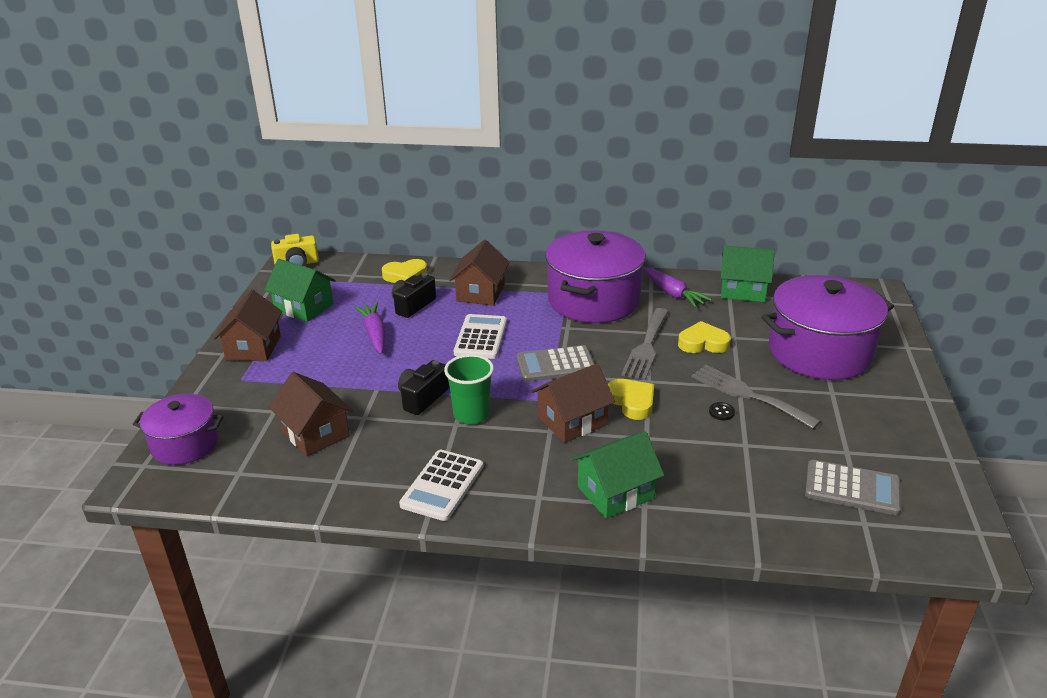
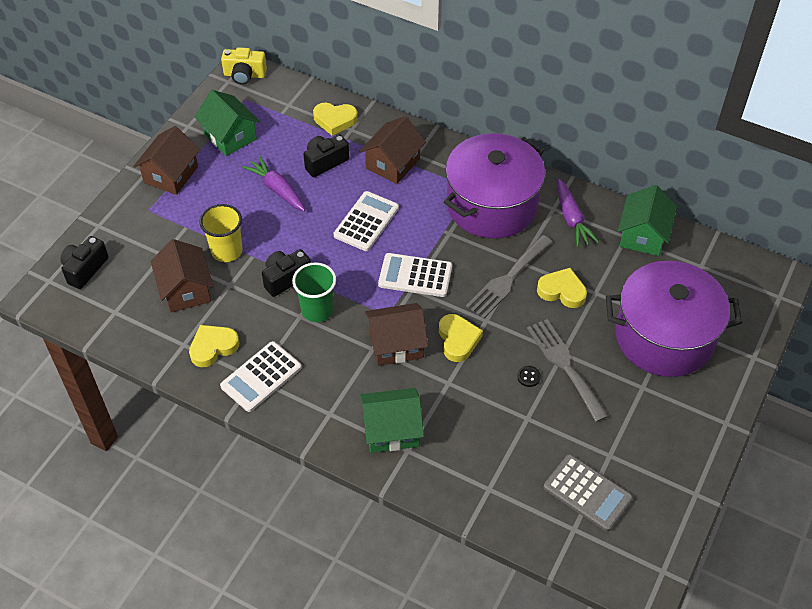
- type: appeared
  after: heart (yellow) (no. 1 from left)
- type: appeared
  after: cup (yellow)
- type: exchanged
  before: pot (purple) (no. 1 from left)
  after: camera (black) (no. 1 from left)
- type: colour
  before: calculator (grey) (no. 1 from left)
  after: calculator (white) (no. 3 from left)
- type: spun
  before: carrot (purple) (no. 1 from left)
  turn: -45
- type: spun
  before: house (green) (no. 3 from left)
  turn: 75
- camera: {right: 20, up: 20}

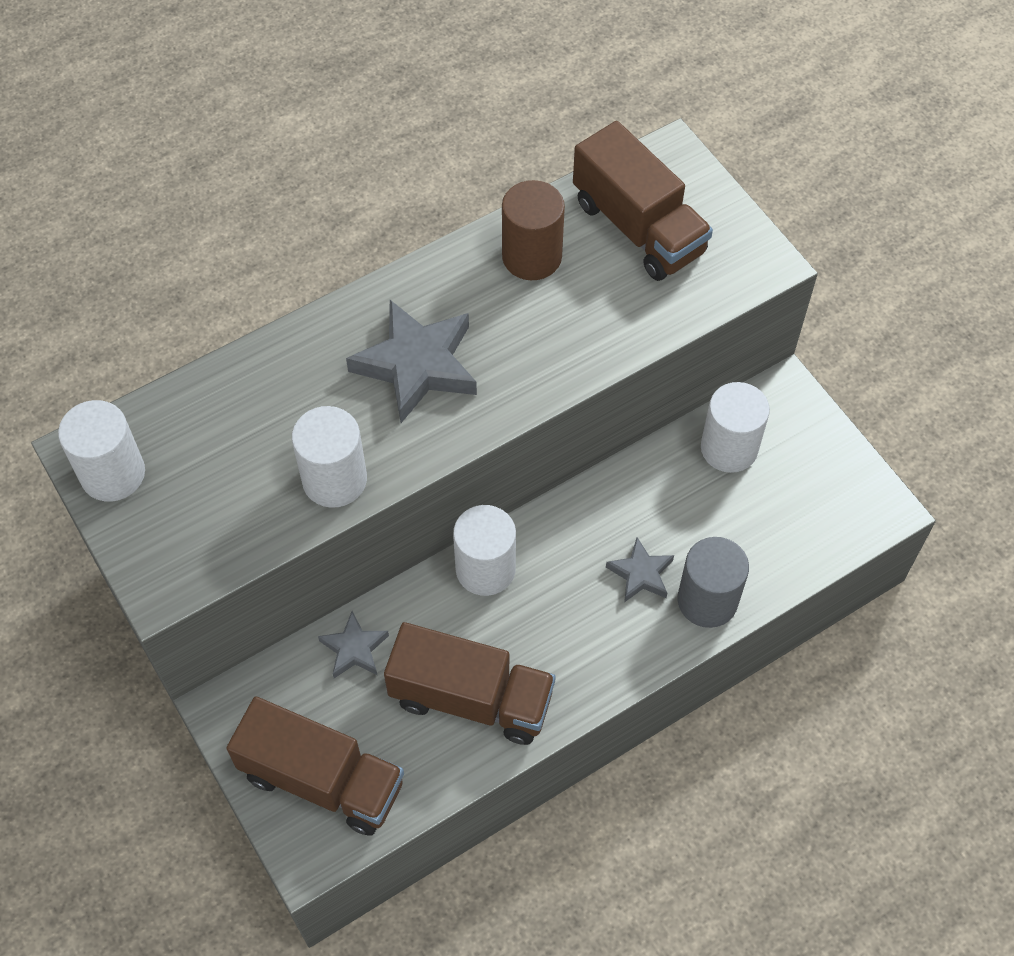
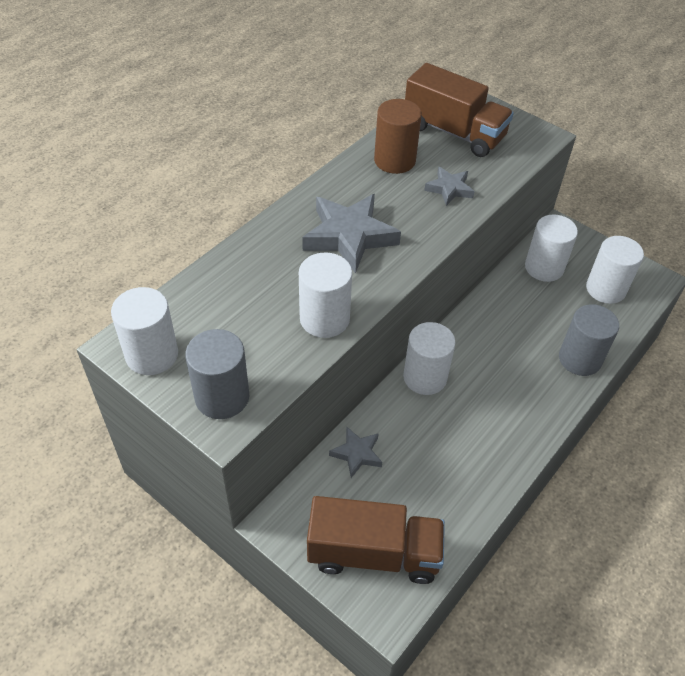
- type: missing
  before: truck (brown) (no. 2 from left)
- type: appeared
  after: cylinder (grey) (no. 1 from left)
- type: appeared
  after: cylinder (white) (no. 5 from left)
- type: relocated
  before: star (grey) (no. 3 from left)
- camera: {right: -20, up: -10}

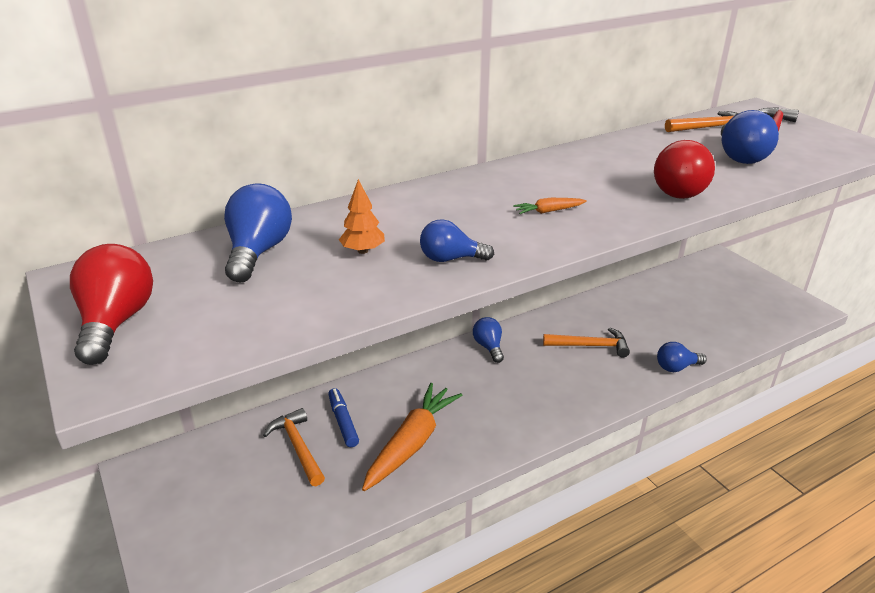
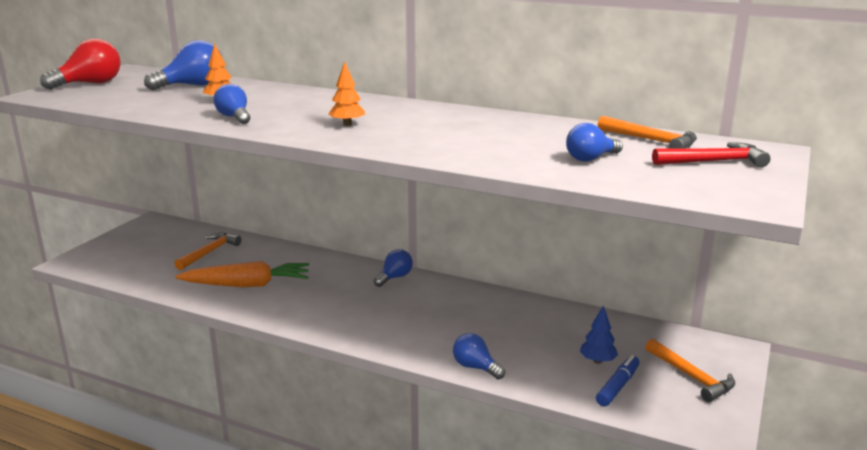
- type: missing
  before: light bulb (red) (no. 2 from left)
- type: appeared
  after: tree (blue)
- type: relocated
  before: marker (blue)
- type: relocated
  before: hammer (orange) (no. 2 from left in the first image)
  after: hammer (orange) (no. 3 from left)
- type: exchanged
  before: carrot (orange) (no. 2 from left)
  after: tree (orange) (no. 2 from left)
- type: size
  before: light bulb (blue) (no. 5 from left)
  scale: 0.64
- camera: {right: 55, up: -10}

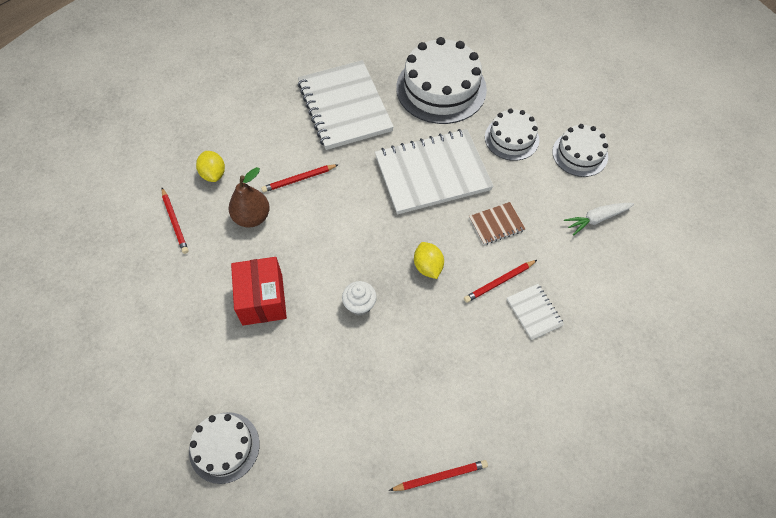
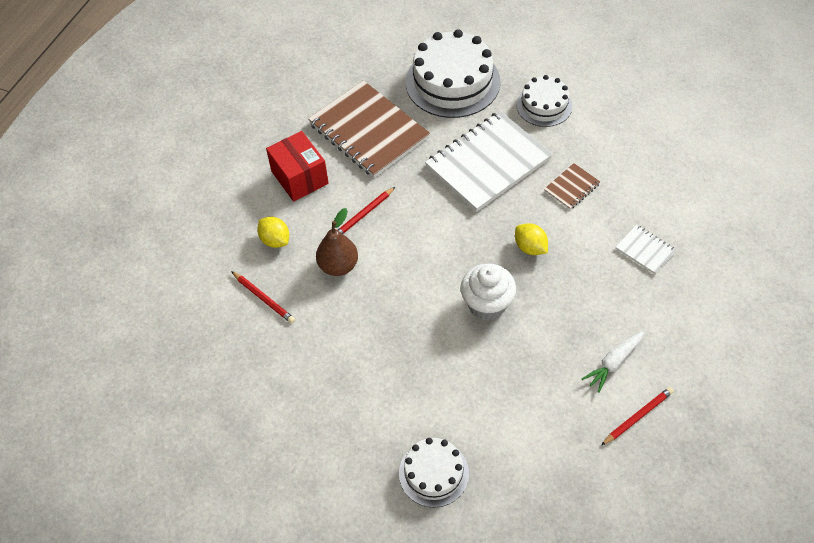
- type: missing
  before: pencil (red) (no. 4 from left)
- type: missing
  before: cake (white) (no. 4 from left)
- type: relocated
  before: box (red)
- type: relocated
  before: carrot (white)
- type: colour
  before: notebook (white) (no. 1 from left)
  after: notebook (brown) (no. 1 from left)
- type: size
  before: cupcake (white)
  scale: 1.59
- camera: {right: -20, up: -5}

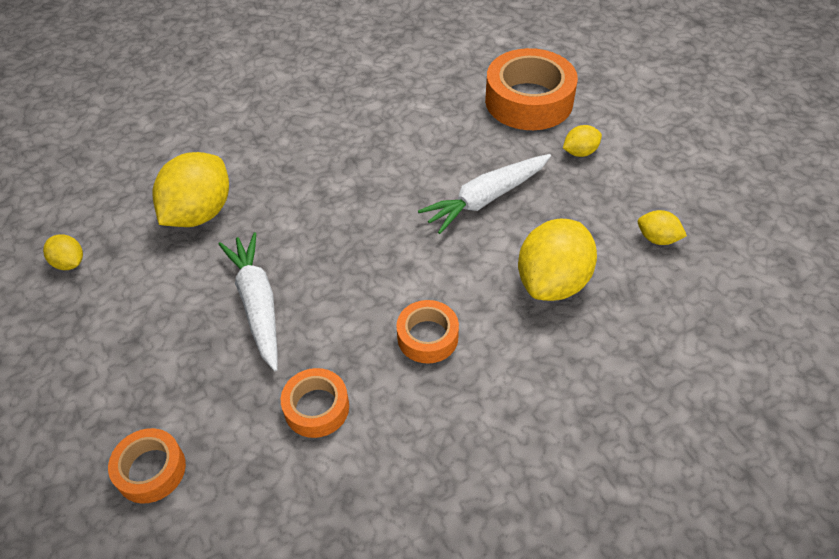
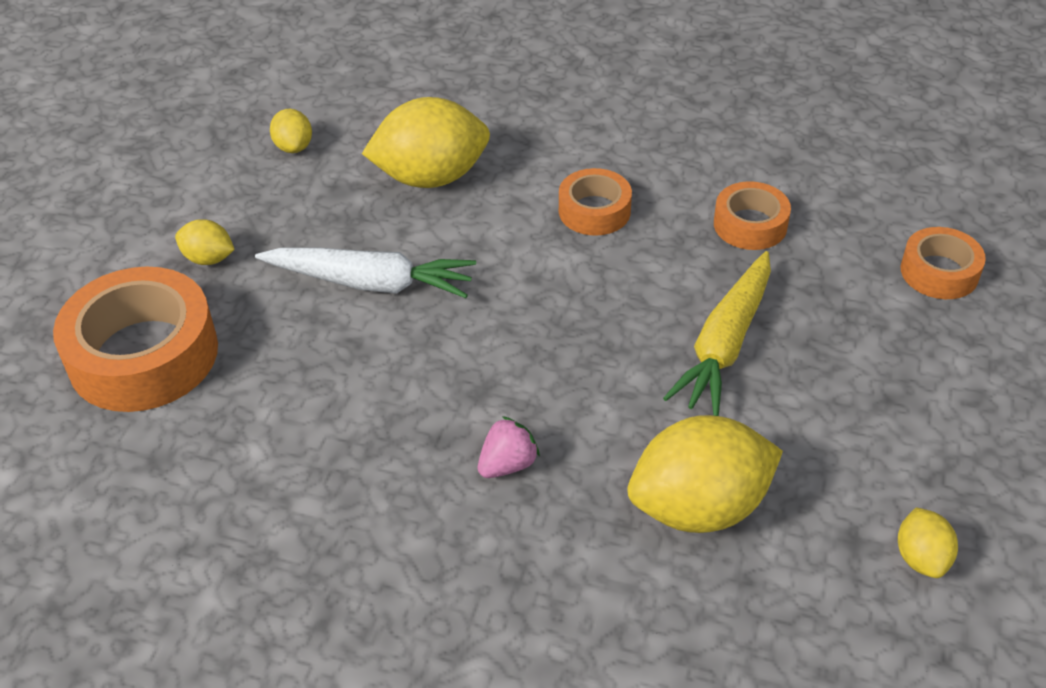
- type: appeared
  after: strawberry (pink)
- type: colour
  before: carrot (white) (no. 1 from left)
  after: carrot (yellow)
- camera: {right: -135, up: -5}

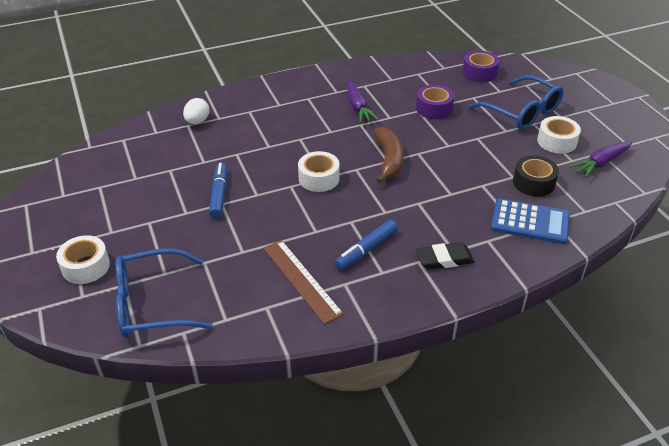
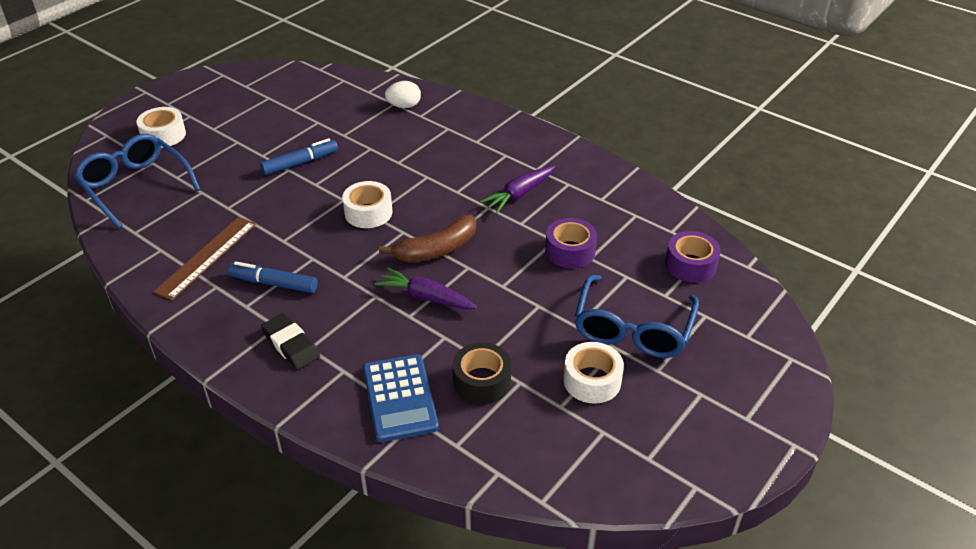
- type: relocated
  before: carrot (purple) (no. 2 from left in the first image)
  after: carrot (purple) (no. 1 from left)
- camera: {right: 60, up: 0}

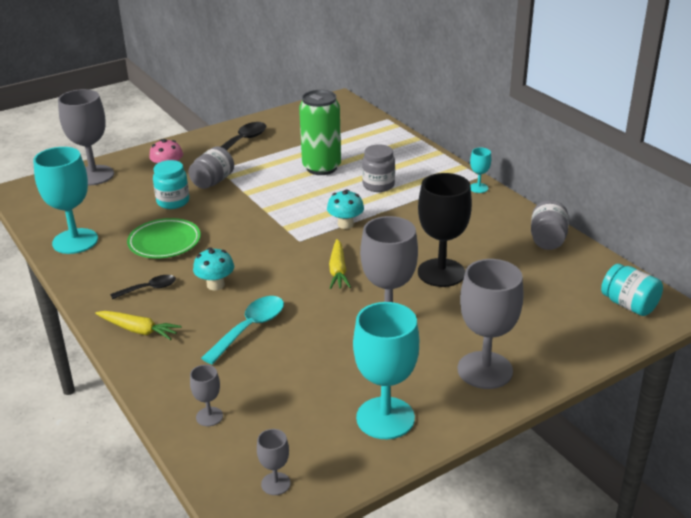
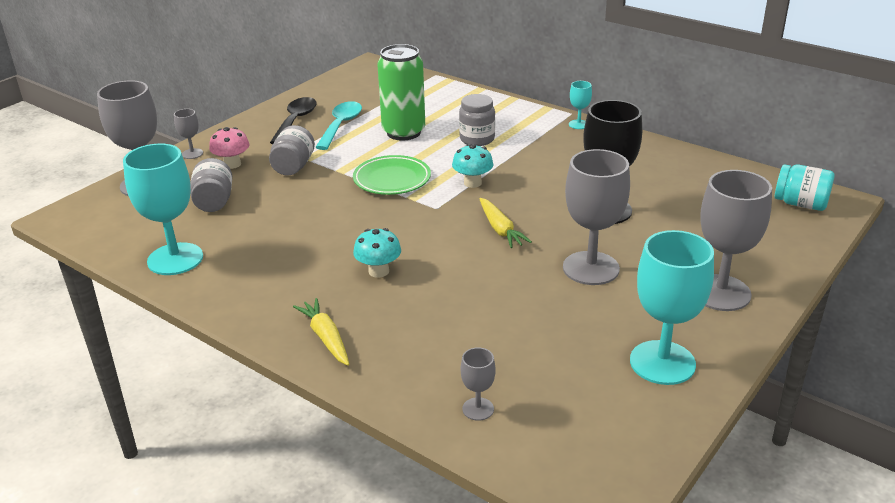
- type: missing
  before: spoon (black) (no. 1 from left)
- type: missing
  before: jar (turquoise) (no. 1 from left)
- type: relocated
  before: plate (green)
- type: relocated
  before: spoon (turquoise)
- type: relocated
  before: goblet (grey) (no. 3 from left in the first image)
  after: goblet (grey) (no. 2 from left)
- type: relocated
  before: jar (grey) (no. 3 from left in the first image)
  after: jar (grey) (no. 1 from left)
- type: spun
  before: carrot (yellow) (no. 1 from left)
  turn: -120
- camera: {right: -20, up: 0}

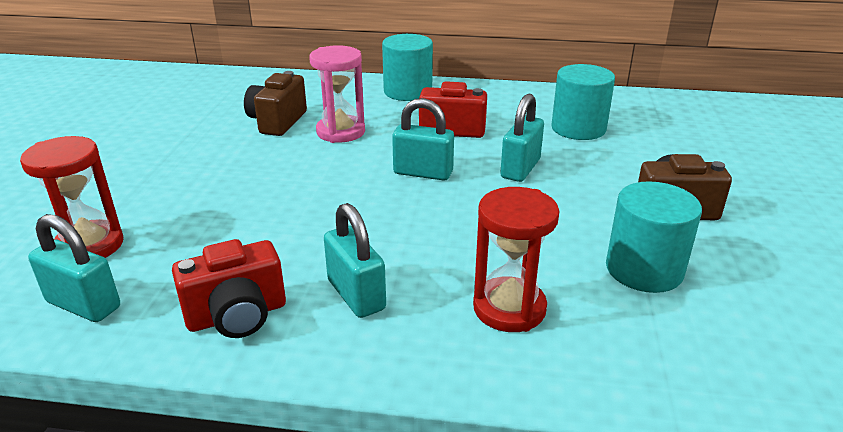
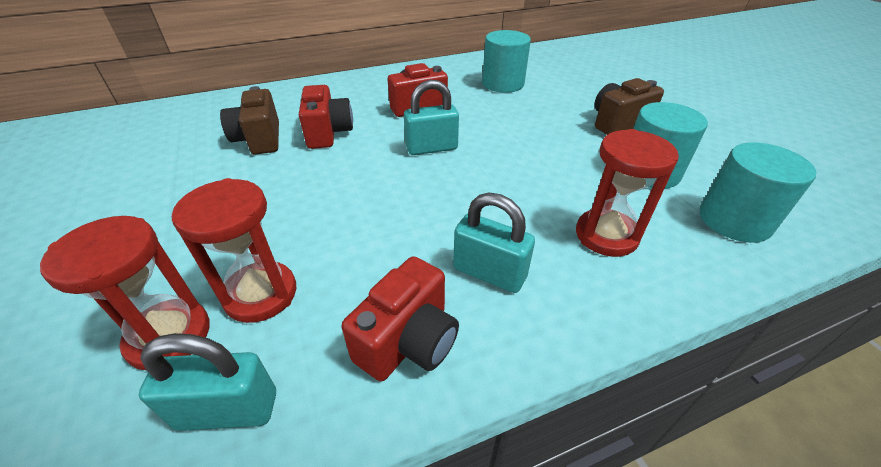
- type: missing
  before: padlock (turquoise) (no. 4 from left)
- type: appeared
  after: hourglass (red) (no. 2 from left)
- type: relocated
  before: cylinder (turquoise) (no. 1 from left in the first image)
  after: cylinder (turquoise) (no. 3 from left)
- type: exchanged
  before: hourglass (pink)
  after: camera (red) (no. 1 from left)
- camera: {right: -30, up: 10}

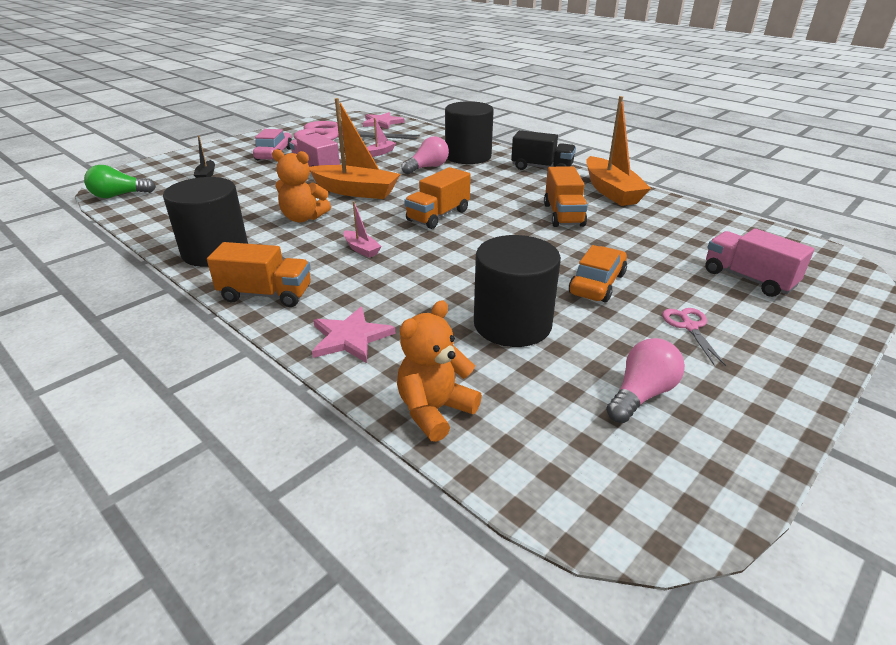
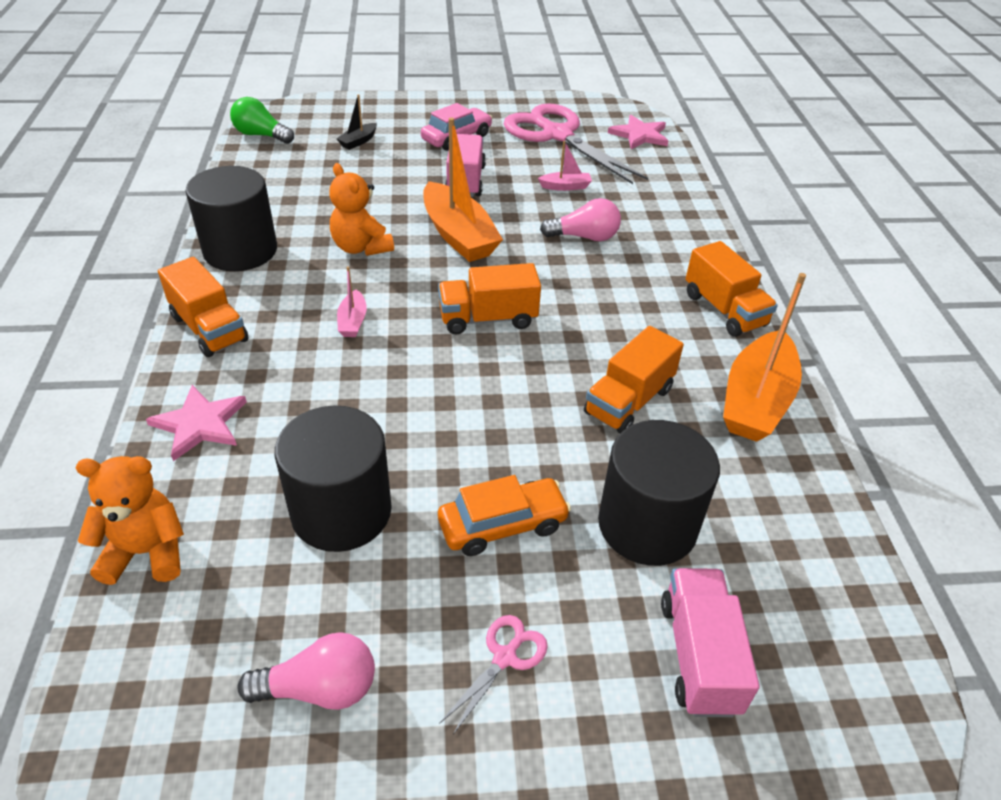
- type: relocated
  before: cylinder (black) (no. 2 from left in the first image)
  after: cylinder (black) (no. 3 from left)
- type: colour
  before: truck (black)
  after: truck (orange) (no. 4 from left)
- camera: {right: 40, up: 10}

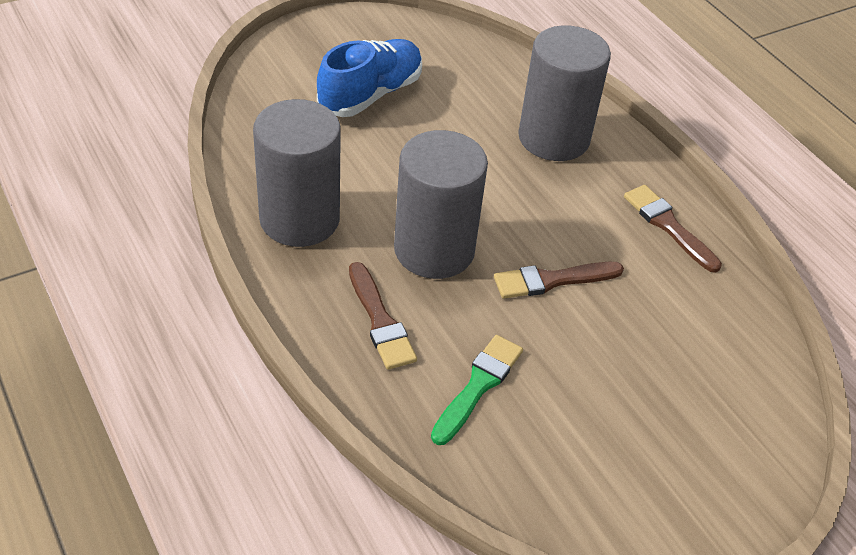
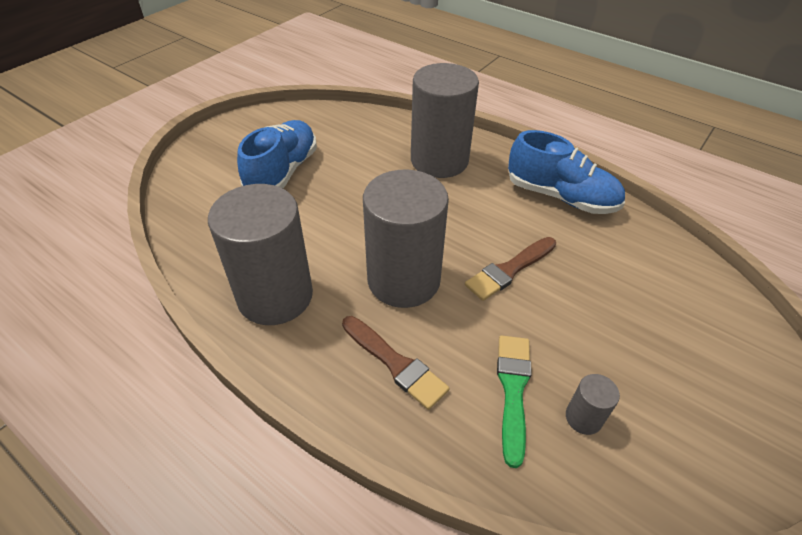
- type: appeared
  after: cylinder (grey) (no. 4 from left)
- type: exchanged
  before: brush (brown) (no. 3 from left)
  after: shoe (blue) (no. 2 from left)
- camera: {right: -20, up: 0}

